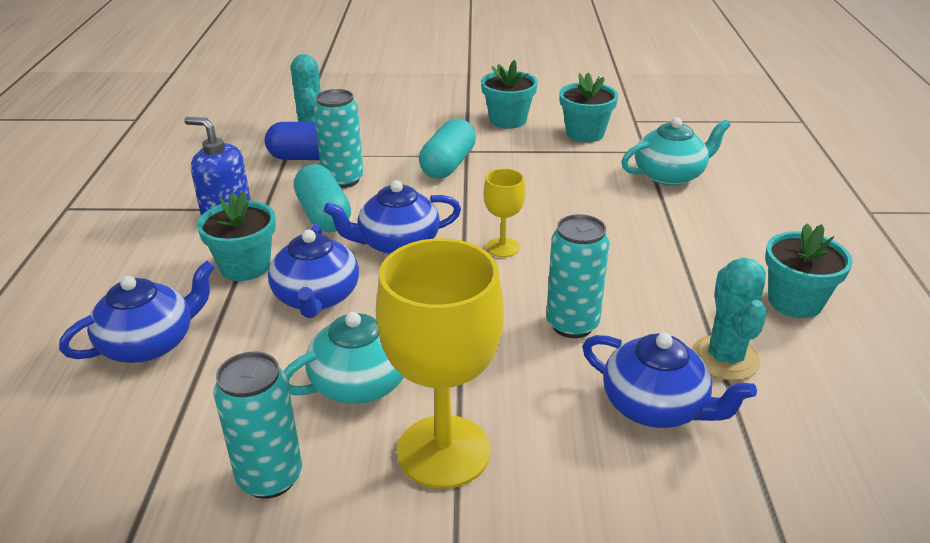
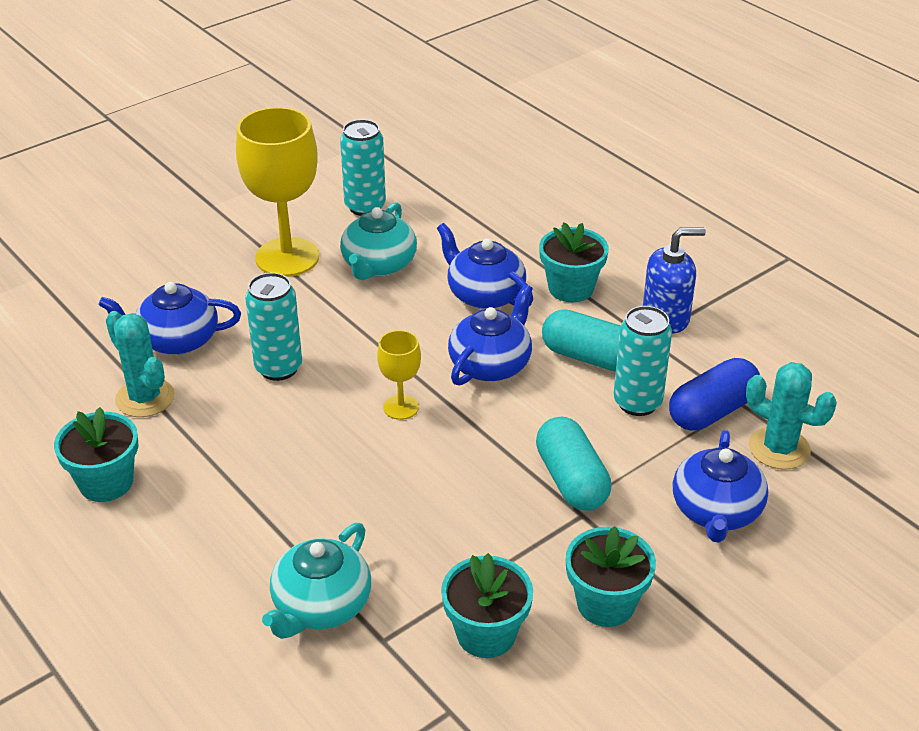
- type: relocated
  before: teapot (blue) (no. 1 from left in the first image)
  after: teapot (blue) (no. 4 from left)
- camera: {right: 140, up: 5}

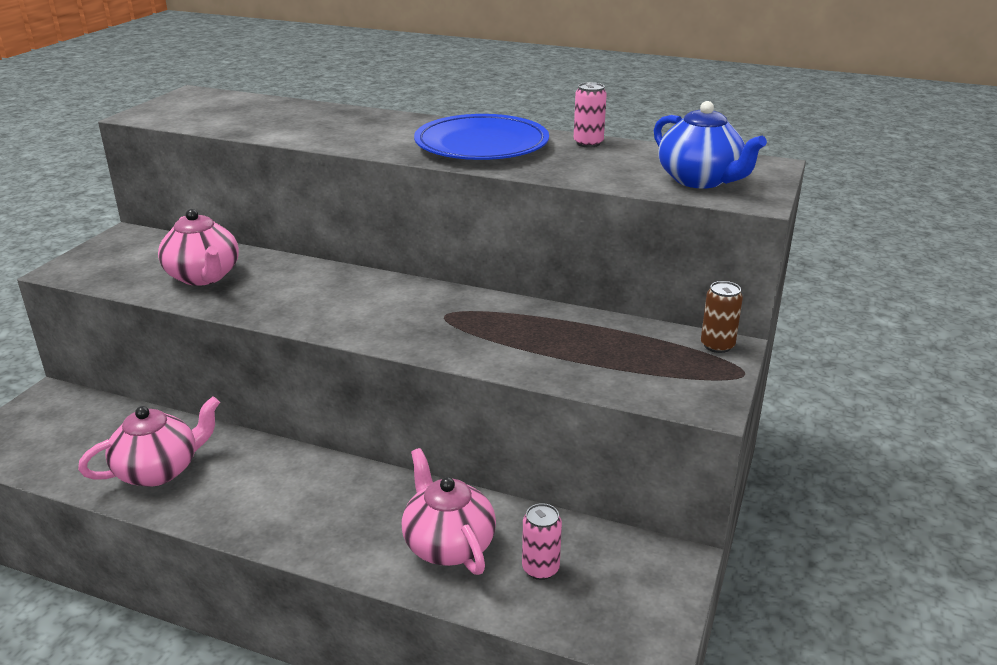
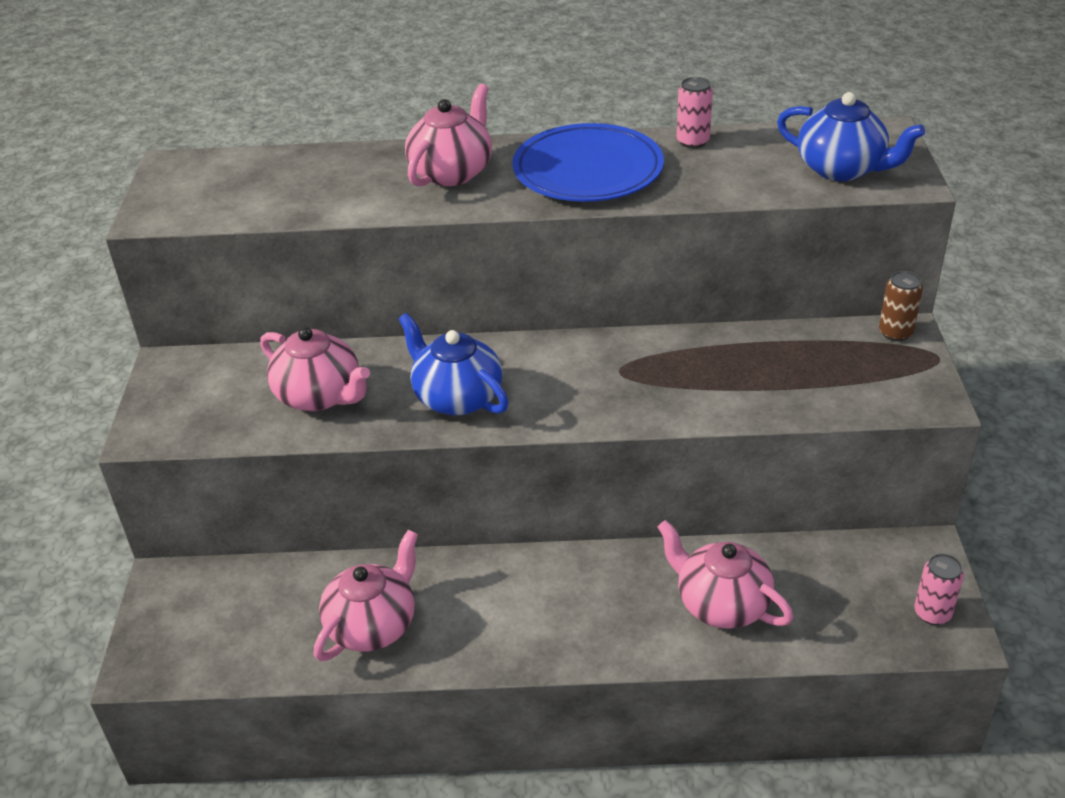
- type: appeared
  after: teapot (blue) (no. 1 from left)
- type: appeared
  after: teapot (pink) (no. 3 from left)
- type: relocated
  before: can (pink) (no. 1 from left in the first image)
  after: can (pink) (no. 2 from left)
- camera: {right: -20, up: 10}

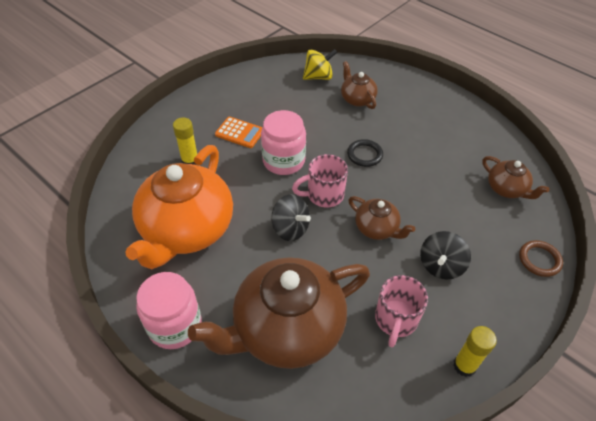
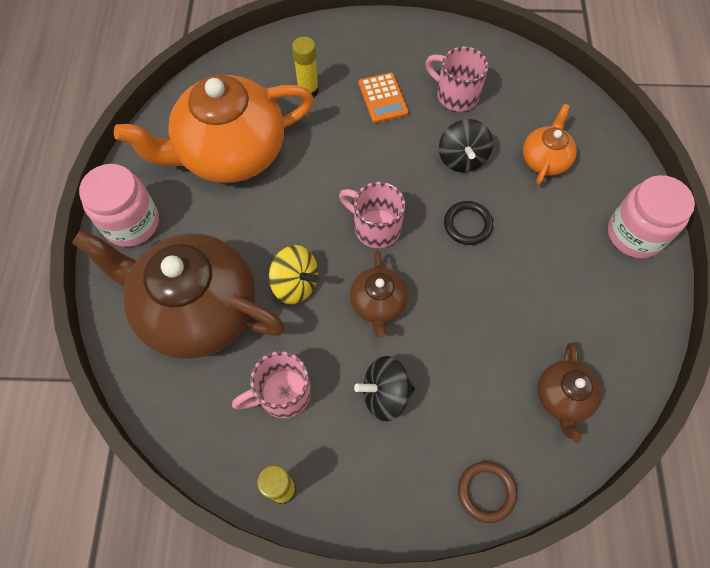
- type: appeared
  after: mug (pink) (no. 3 from left)
- type: relocated
  before: jar (pink) (no. 2 from left)
- type: relocated
  before: spinning top (black) (no. 1 from left in the first image)
  after: spinning top (black) (no. 2 from left)
- type: relocated
  before: spinning top (yellow)
- type: colour
  before: teapot (brown) (no. 2 from left)
  after: teapot (orange) (no. 2 from left)
- camera: {right: 50, up: 15}

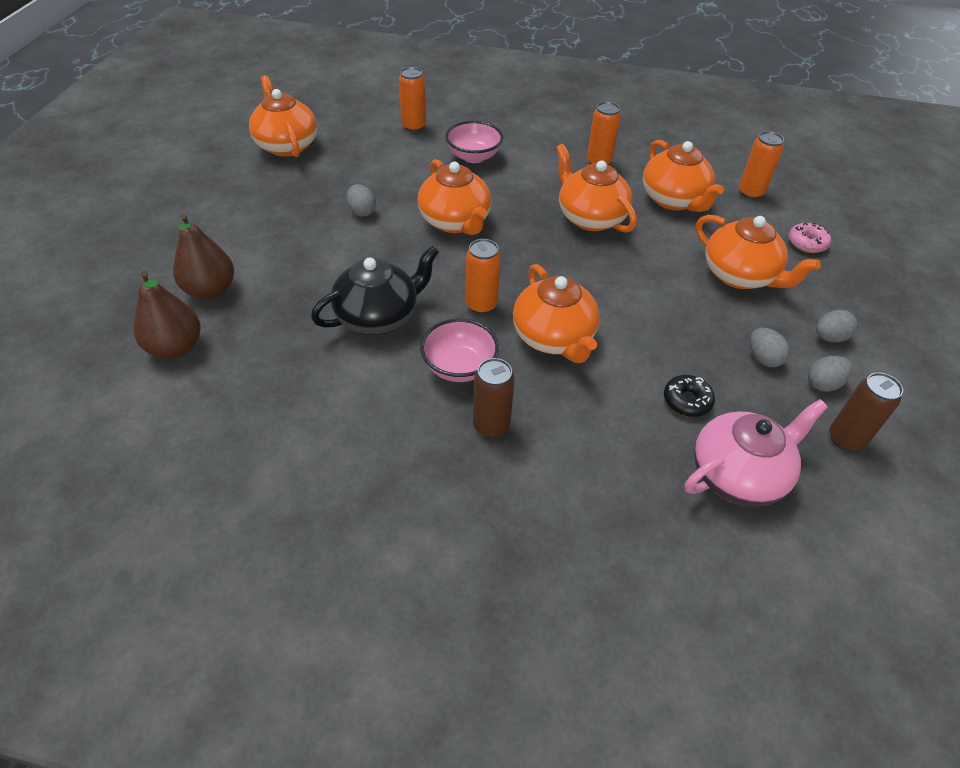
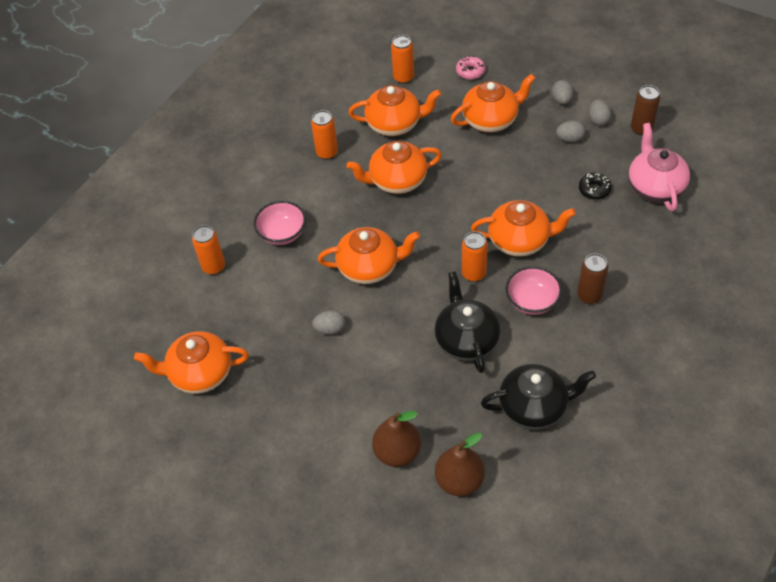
- type: appeared
  after: teapot (black) (no. 2 from left)
- camera: {right: -65, up: 5}

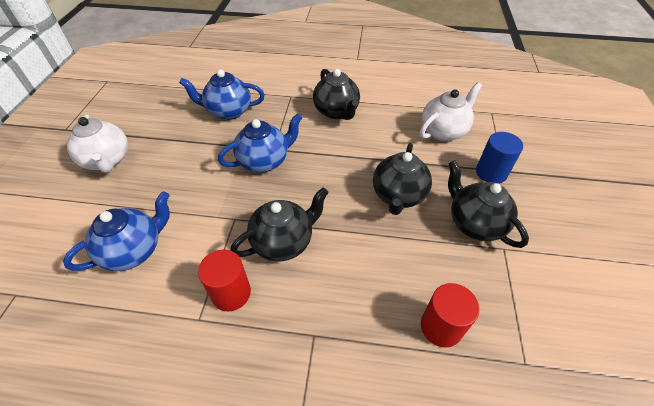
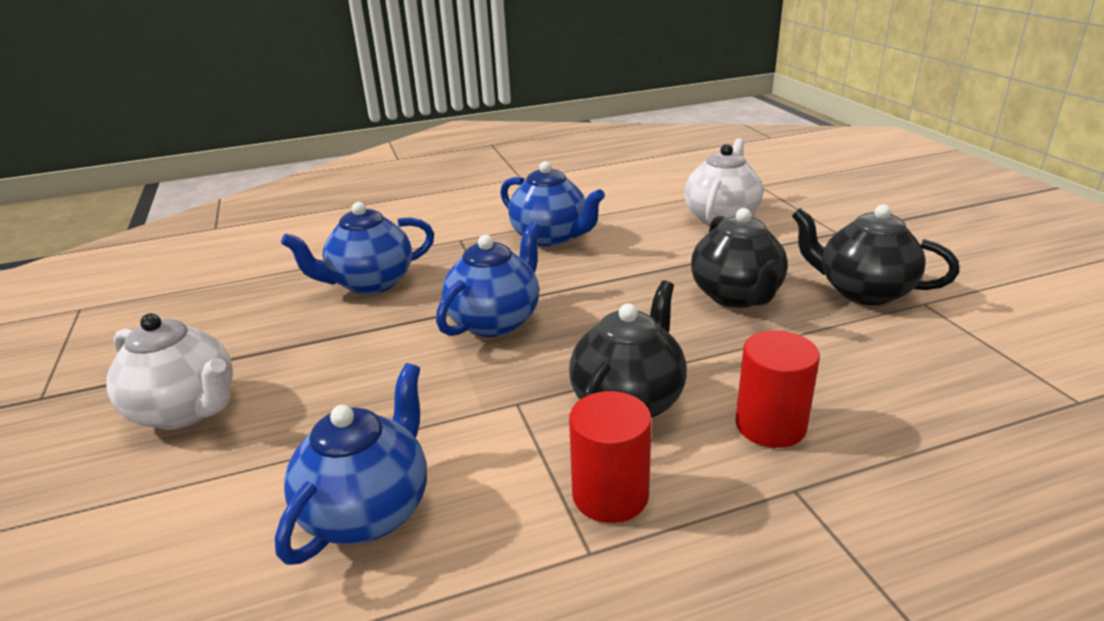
- type: missing
  before: cylinder (blue)
- type: relocated
  before: cylinder (red) (no. 2 from left)
- type: colour
  before: teapot (black) (no. 2 from left)
  after: teapot (blue) (no. 4 from left)
- camera: {right: -25, up: -20}

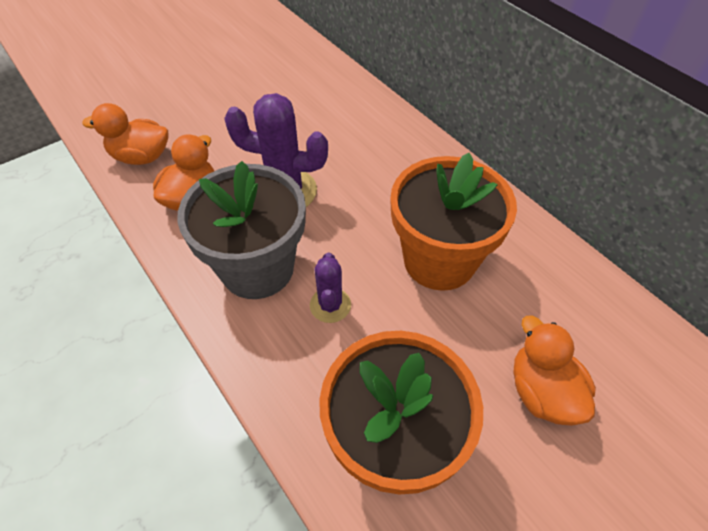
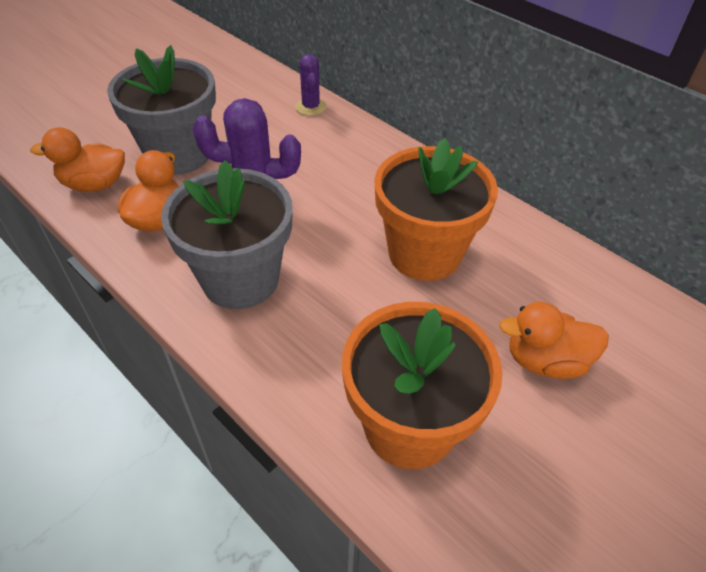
- type: appeared
  after: flower pot (grey) (no. 1 from left)
- type: relocated
  before: cactus (purple) (no. 2 from left)
- type: spun
  before: duck (orange) (no. 3 from left)
  turn: -60
- camera: {right: -10, up: -5}

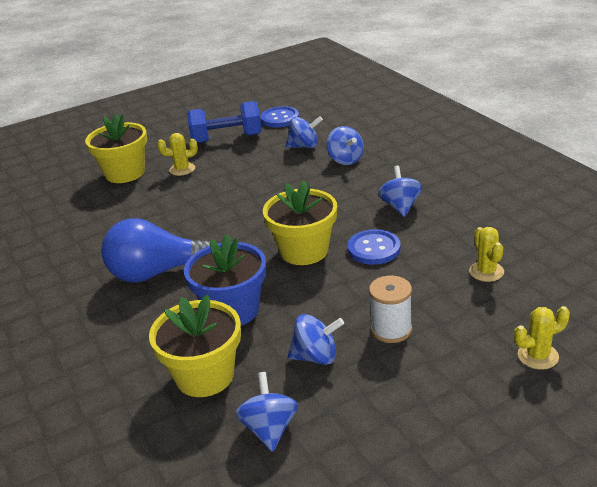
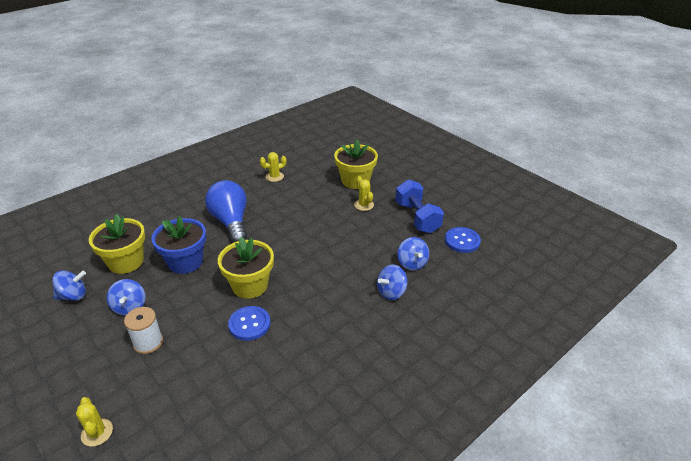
- type: missing
  before: spinning top (blue) (no. 5 from left)
- type: relocated
  before: cactus (yellow) (no. 2 from left)
- camera: {right: 75, up: 5}

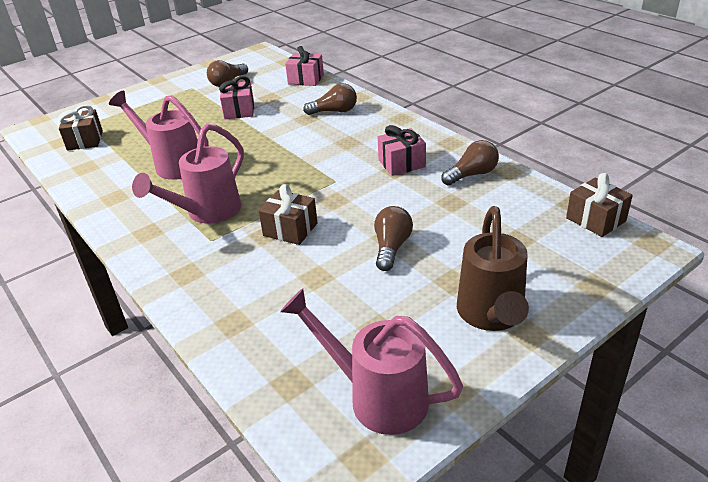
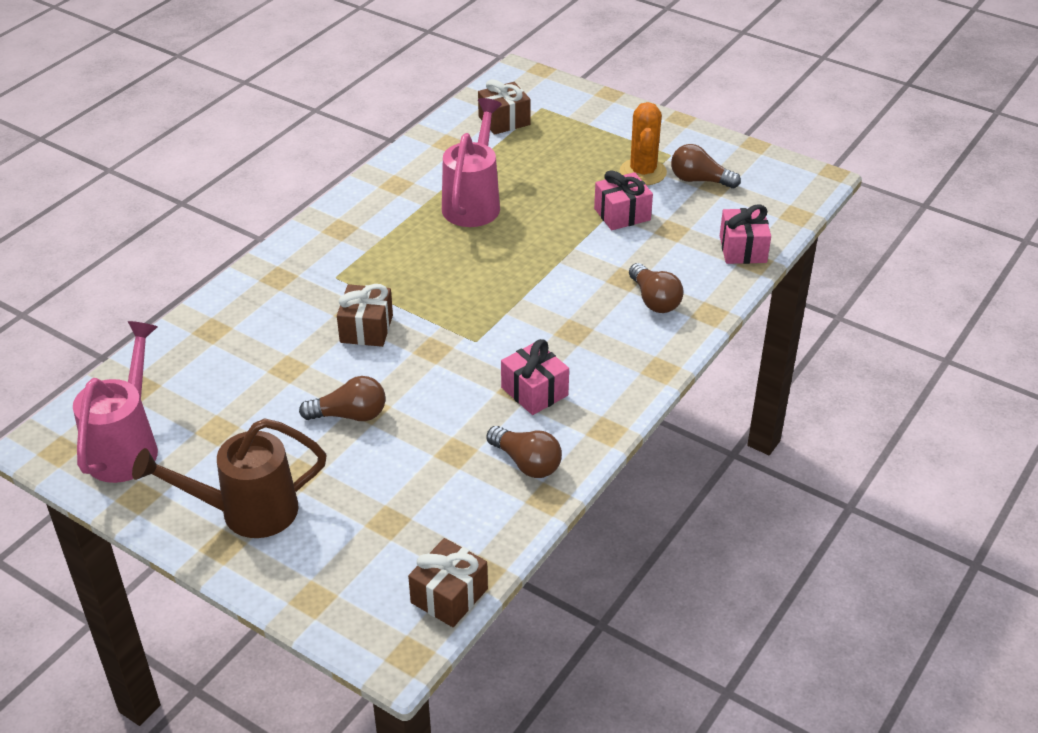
- type: missing
  before: watering can (pink) (no. 2 from left)
- type: appeared
  after: cactus (orange)
- camera: {right: 70, up: 5}

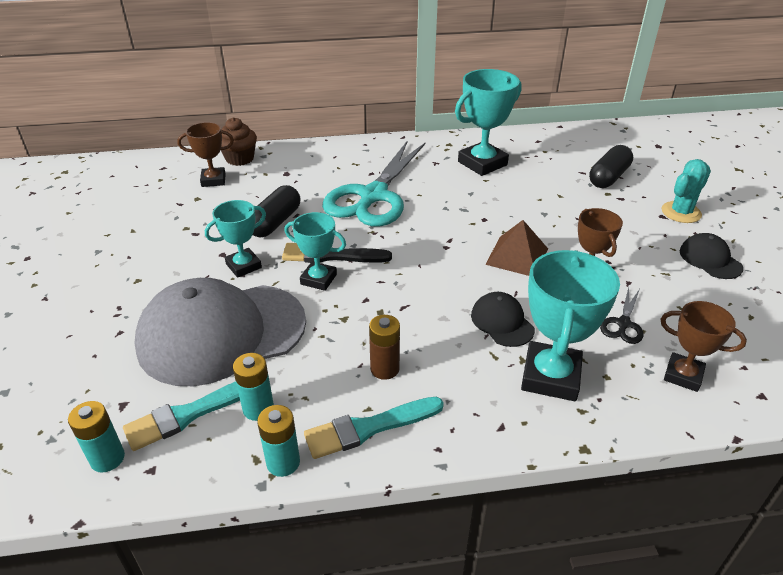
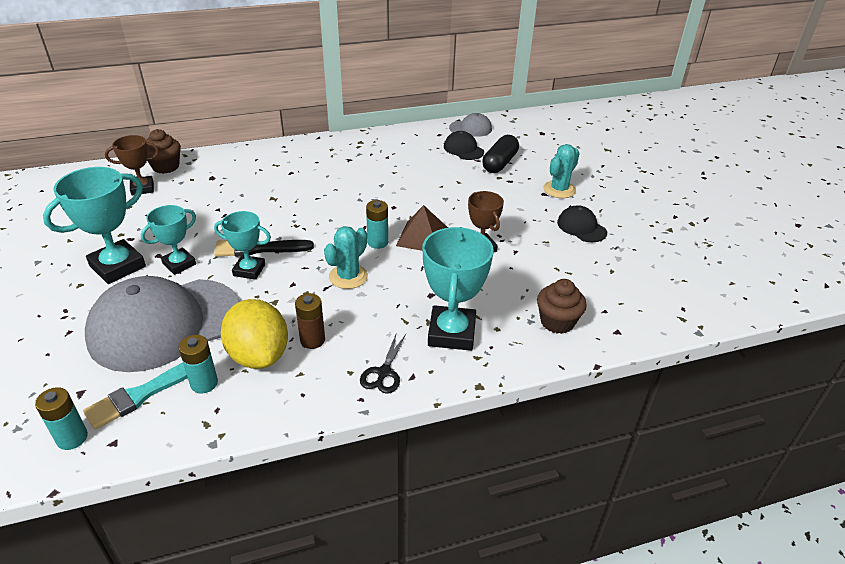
- type: missing
  before: capsule (black) (no. 1 from left)
- type: missing
  before: brush (turquoise) (no. 2 from left)
- type: missing
  before: scissors (turquoise)
- type: appeared
  after: lemon (yellow)
- type: appeared
  after: cactus (turquoise) (no. 1 from left)
- type: appeared
  after: cap (grey) (no. 2 from left)
- type: relocated
  before: battery (turquoise) (no. 3 from left)
- type: relocated
  before: trophy (turquoise) (no. 3 from left in the first image)
  after: trophy (turquoise) (no. 1 from left)
- type: relocated
  before: cap (black) (no. 1 from left)
- type: relocated
  before: scissors (black)
- type: exchanged
  before: trophy (brown) (no. 3 from left)
  after: cupcake (brown) (no. 2 from left)
- camera: {right: -10, up: 0}

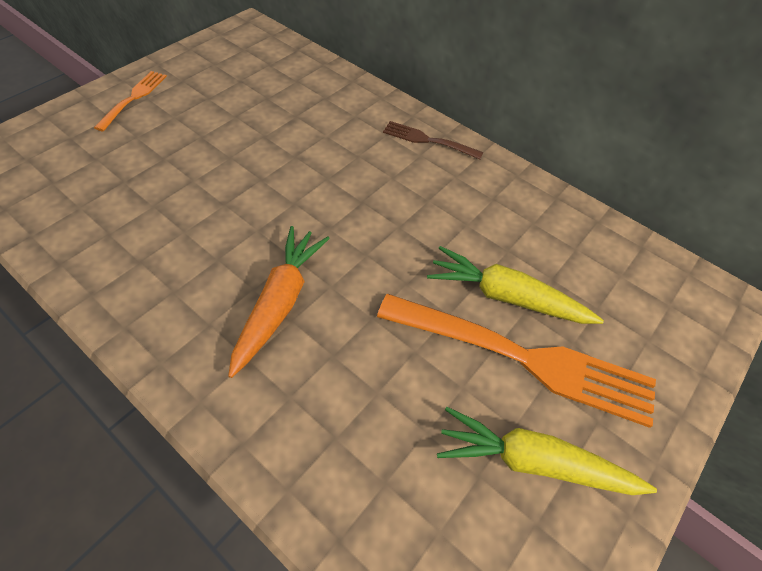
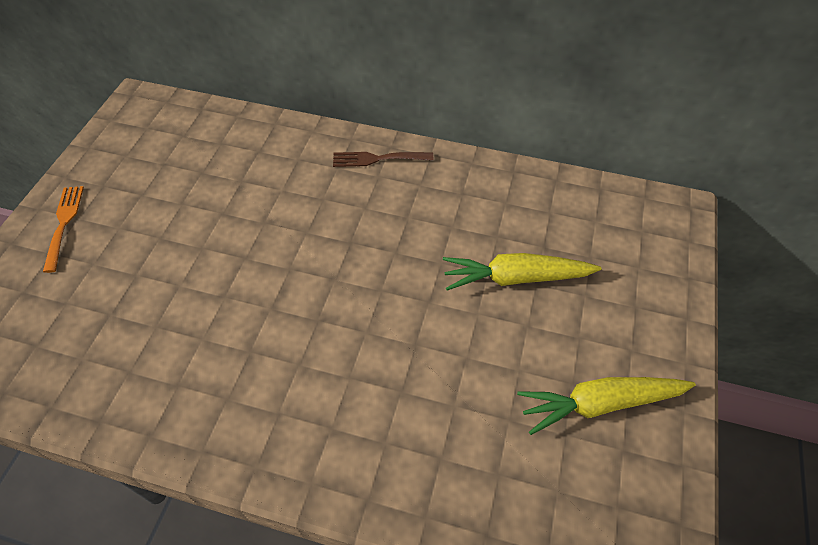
- type: missing
  before: carrot (orange)
- type: missing
  before: fork (orange) (no. 2 from left)
- camera: {right: -20, up: 0}

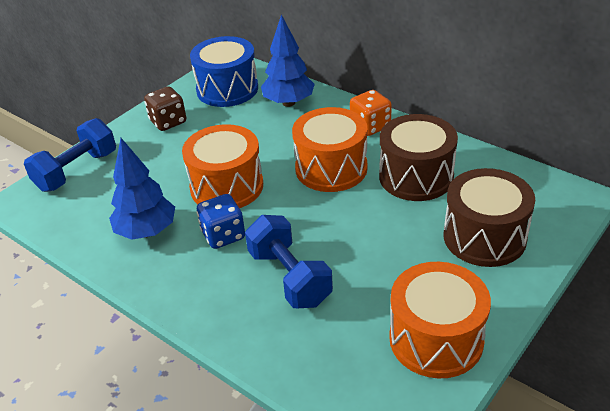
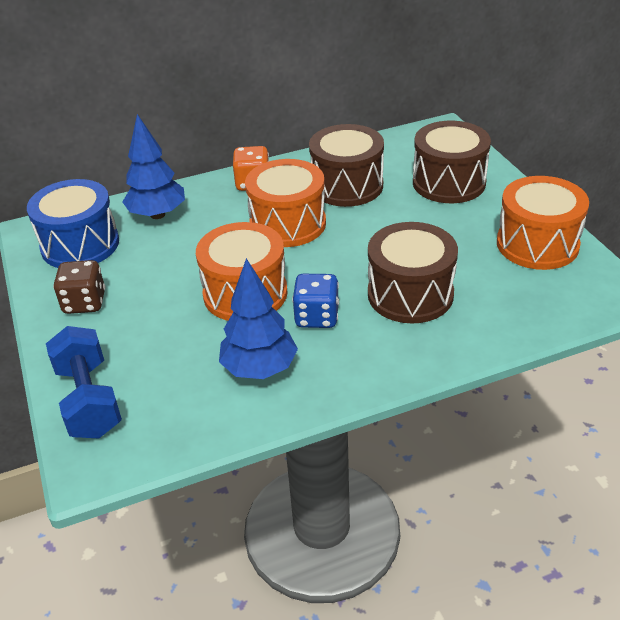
- type: exchanged
  before: dumbbell (blue) (no. 2 from left)
  after: drum (brown) (no. 2 from left)
- camera: {right: -60, up: 0}

